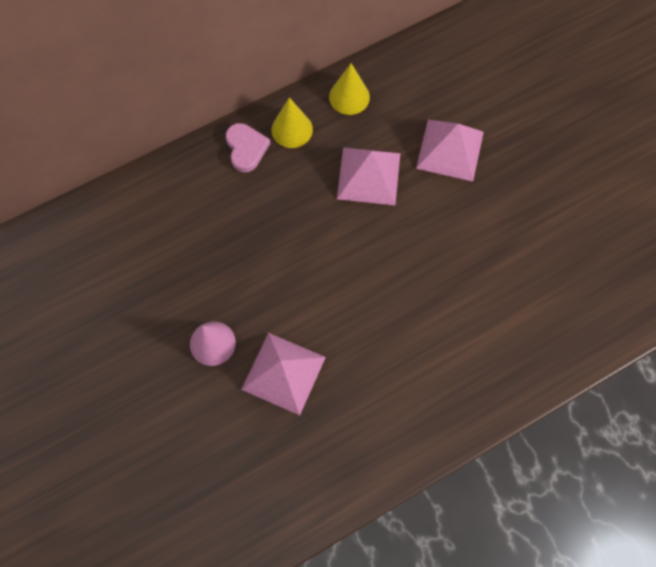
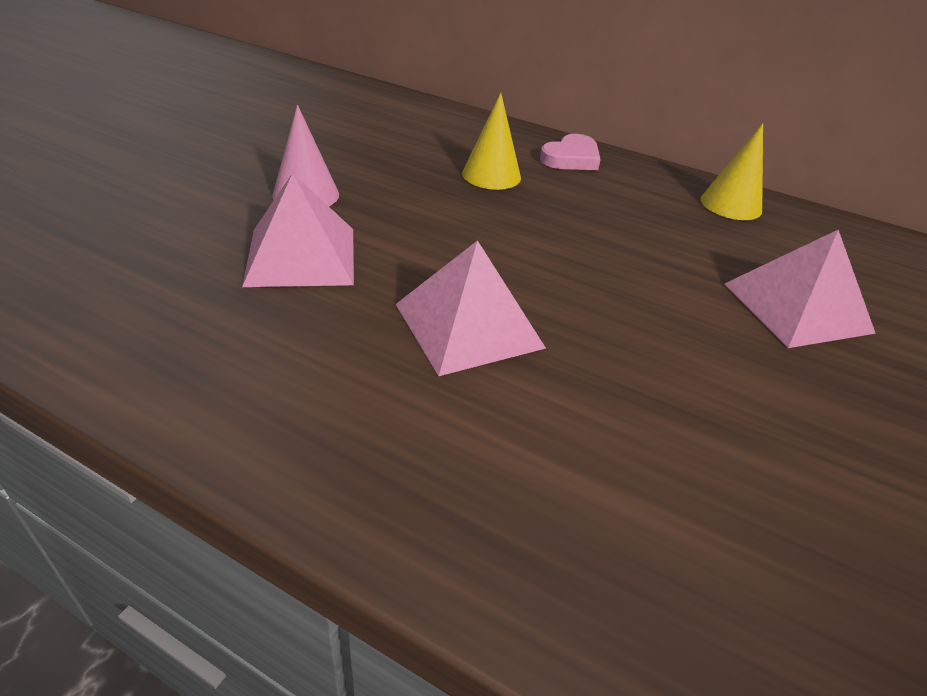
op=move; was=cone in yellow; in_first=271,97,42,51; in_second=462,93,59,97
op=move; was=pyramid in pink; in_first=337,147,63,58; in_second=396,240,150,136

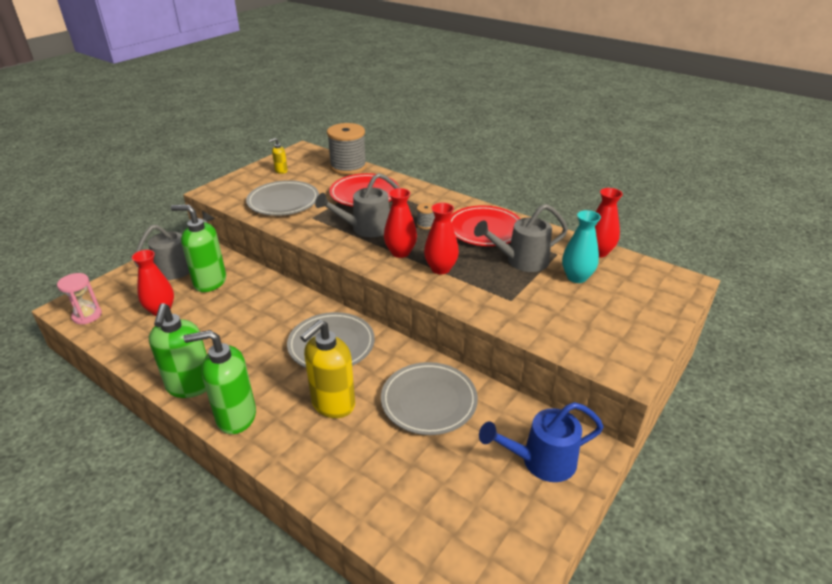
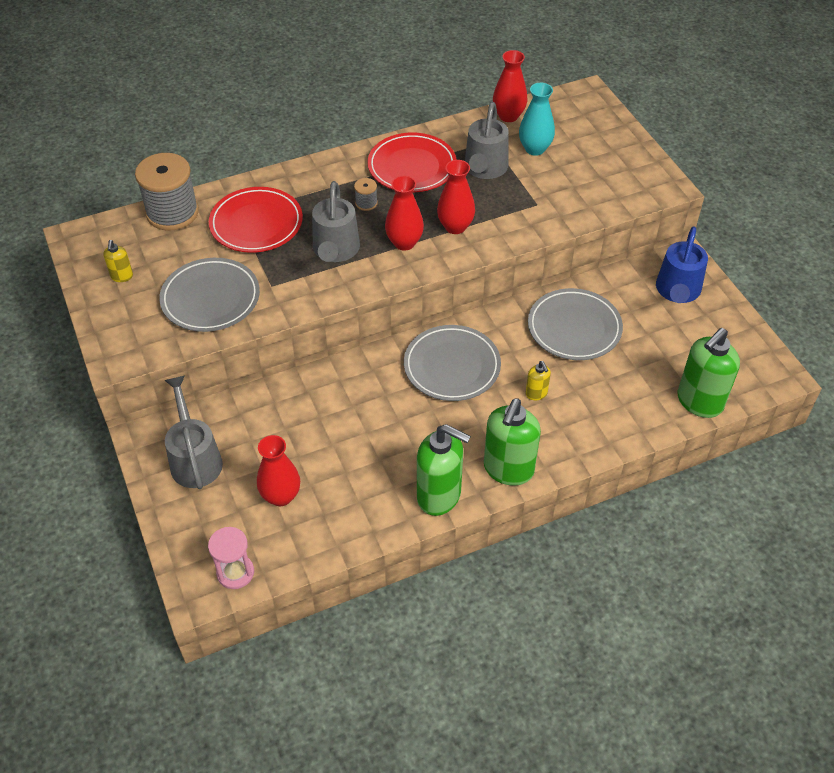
op=move; was=soap dispenser in green; in_first=171,205,55,87; in_second=677,328,63,90
op=resize; was=soap dispenser in yellow; in_first=300,320,55,98; in_second=526,361,25,39; ratio=0.47

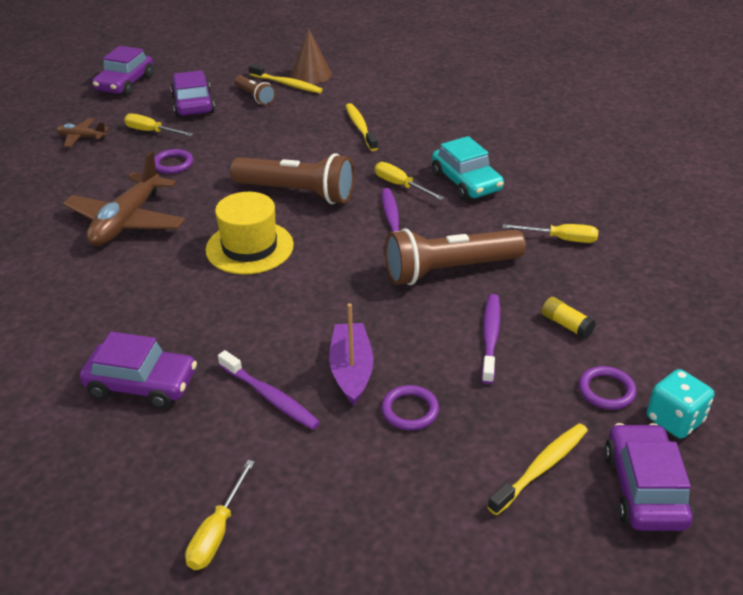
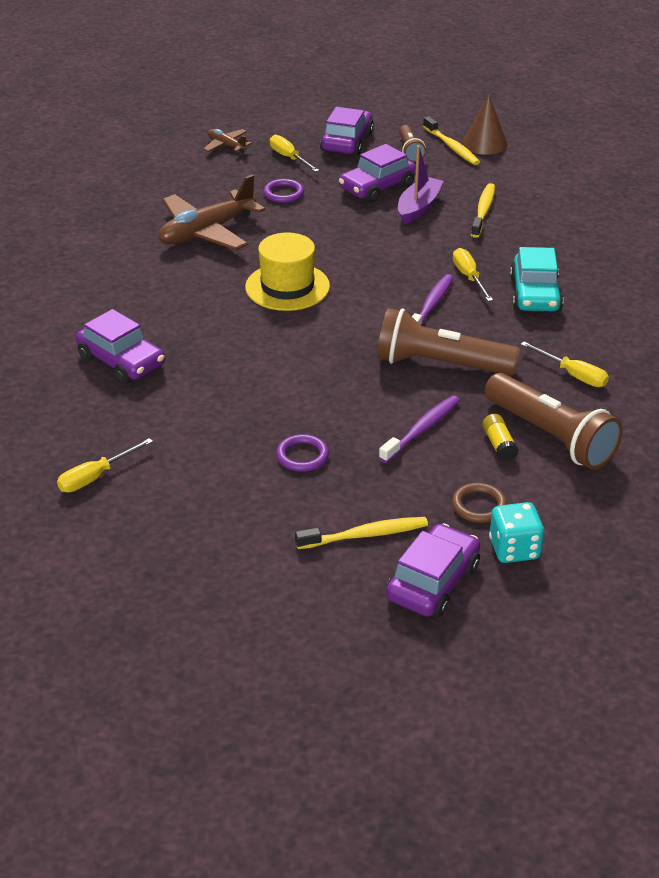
op=delete; was=toothbrush in purple; in_first=218,350,102,80
op=move; was=car in purple; in_first=92,46,62,50; in_second=339,144,77,59
op=move; was=flashlight in brown; in_first=230,153,125,51; in_second=485,373,138,97
op=move; was=boat in purple; in_first=329,304,45,101; in_second=398,145,46,79
op=recolor; was=ring in purple; now=ring in brown; in_first=579,366,58,44; in_second=452,483,55,40

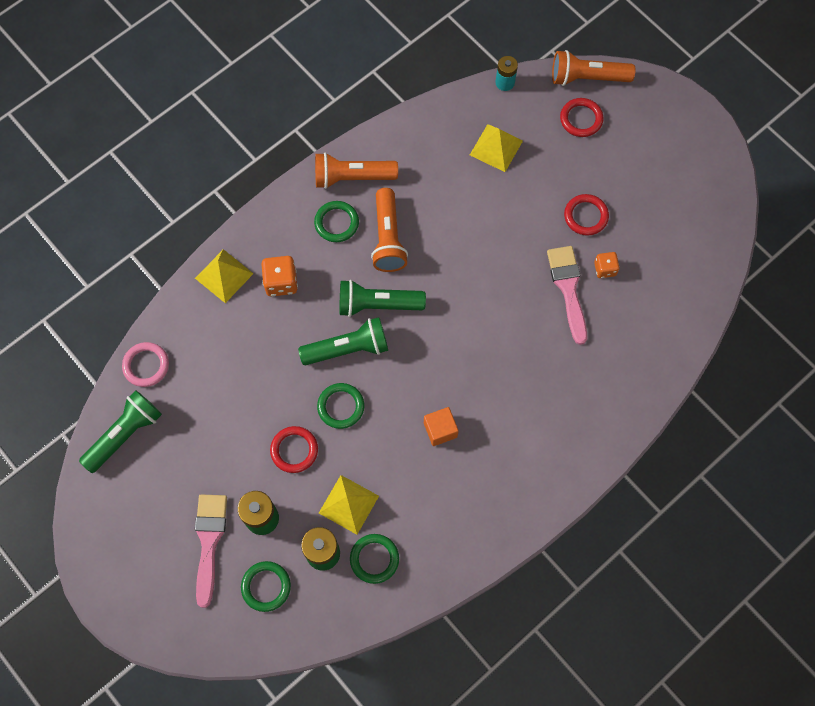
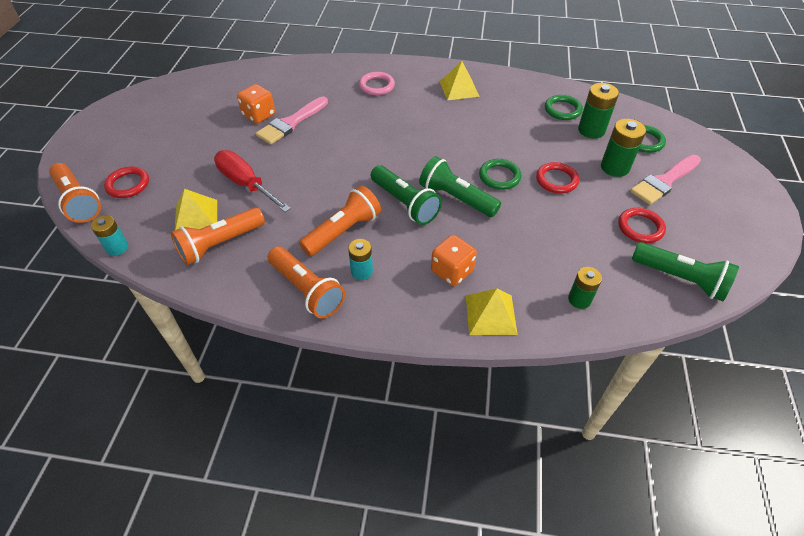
op=delete; was=cube in orange; in_first=424,407,35,39
op=insert; now=flashlight in orange; in_second=171,207,94,58
op=insert; now=screwdriver in red; in_second=214,150,77,62
op=insert; now=battery in green; in_second=568,267,34,42
op=move; was=ring in pink; in_first=122,342,47,45; in_second=359,72,36,23
op=move; was=pyramid in yellow; in_first=319,475,60,60; in_second=440,61,40,39
op=move; was=ring in red; in_first=564,194,45,41; in_second=618,208,48,35
op=replace; was=ring in green; now=battery in turquoise; in_first=314,201,45,41; in_second=348,239,25,41
op=rotate; was=flashlight in green; in_first=79,390,83,83; in_second=632,242,107,59; clockwise=-150
op=resize; was=dice in orange; in_first=594,252,26,26; in_second=237,84,38,40; ratio=1.55

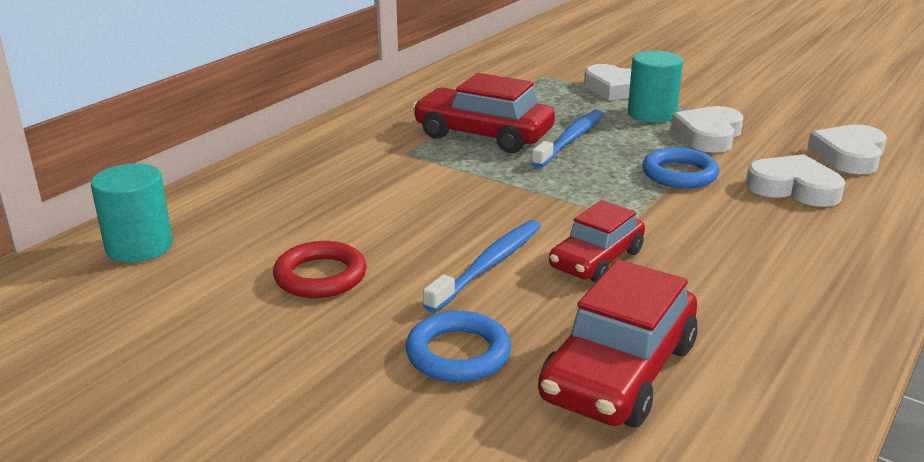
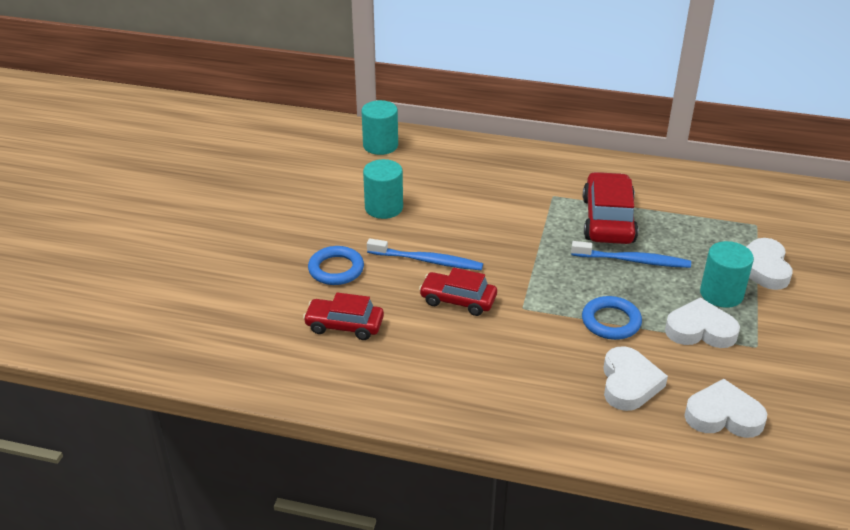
op=replace; was=ring in red; now=cylinder in turquoise; in_first=273,241,94,57; in_second=363,159,40,60
op=resize; was=car in red; in_first=538,259,160,169; in_second=303,292,81,48; ratio=0.65

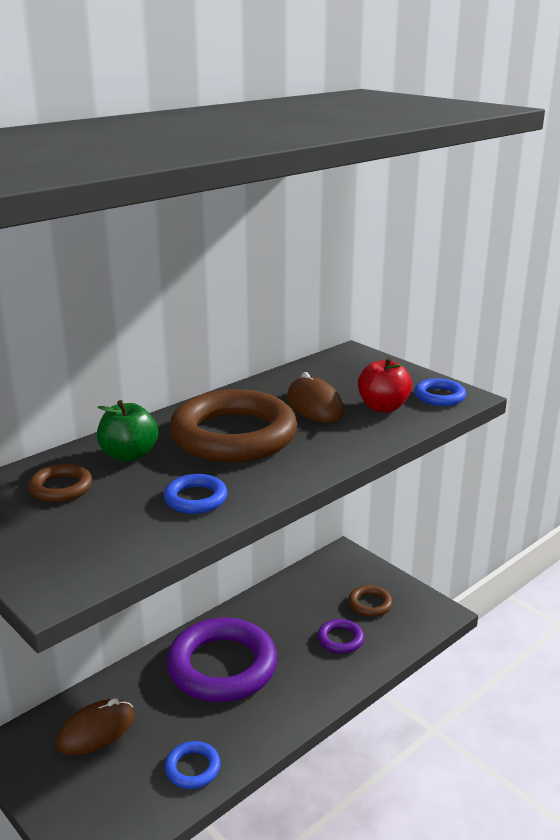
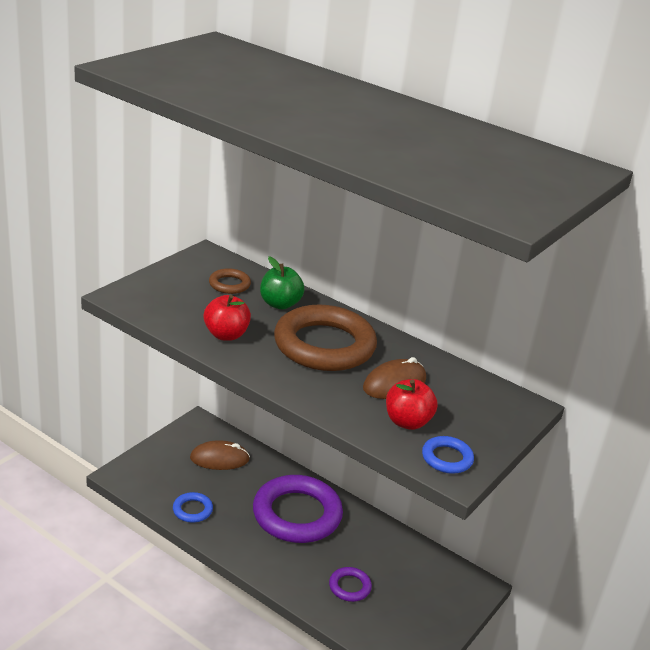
op=delete; was=ring in brown; in_first=348,585,45,32
op=replace; was=ring in blue; now=apple in red; in_first=163,474,65,40; in_second=203,295,48,46
op=rotate; was=mouse in brown; in_first=56,698,79,57; in_second=190,440,60,30; clockwise=-45

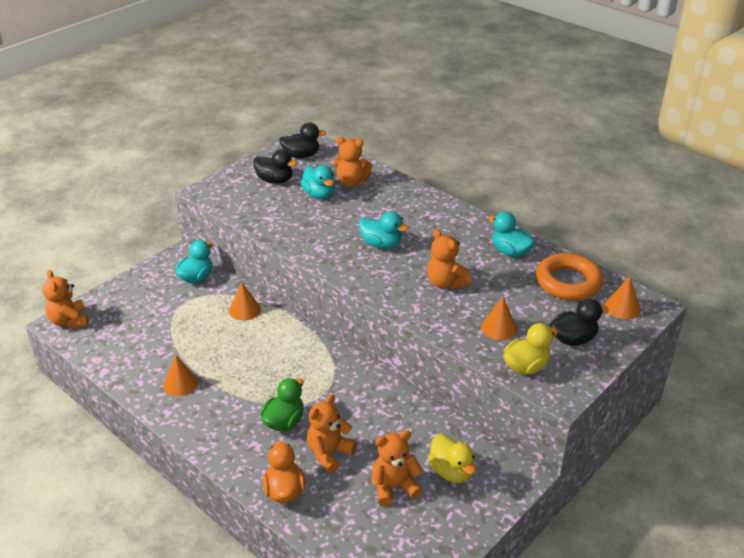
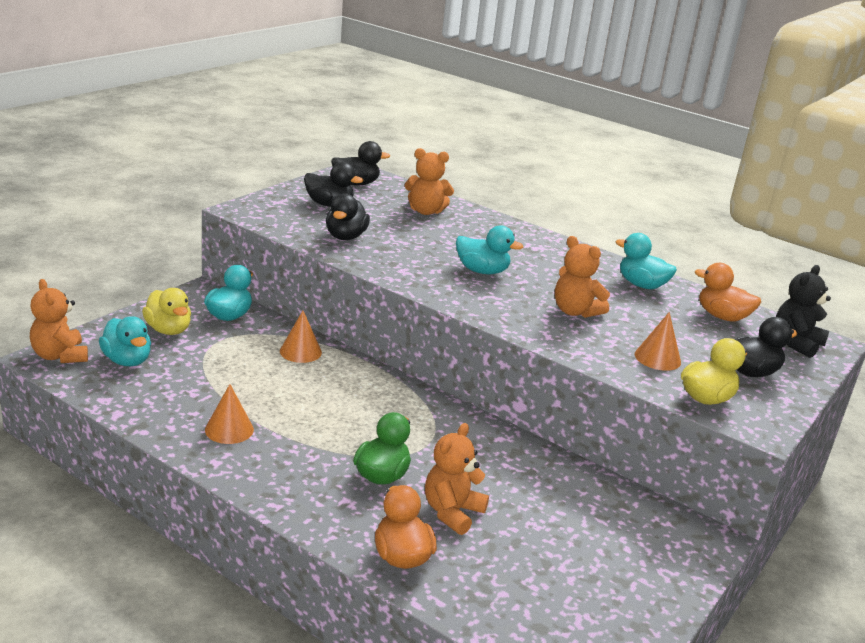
op=delete; was=teddy bear in orange; in_first=371,430,52,76
op=insert; now=duck in black; in_second=326,193,44,47
op=move; was=duck in turquoise; in_first=300,165,35,34; in_second=99,316,52,50
op=move; was=duck in yellow; in_first=428,434,48,49; in_second=142,288,49,47
op=replace; was=ring in orange; now=duck in orange; in_first=536,253,68,47; in_second=695,263,66,59
op=replace; was=cone in orange; now=teddy bear in black; in_first=605,276,36,43; in_second=776,265,55,93

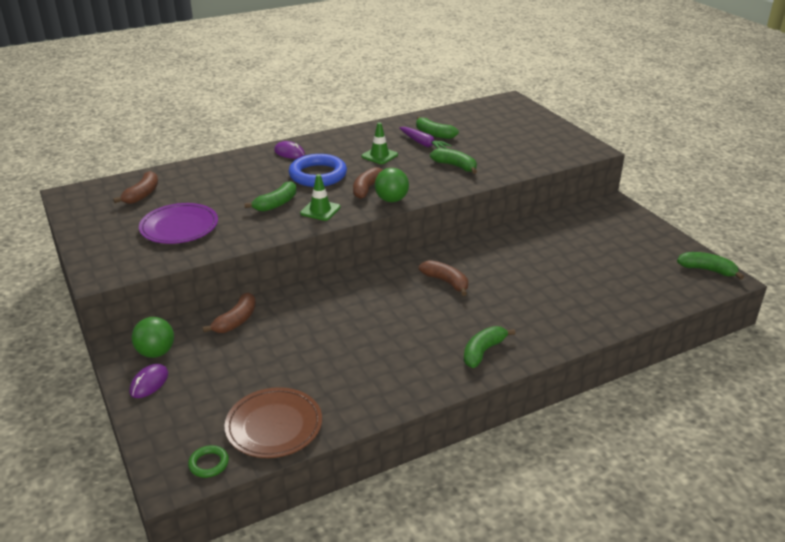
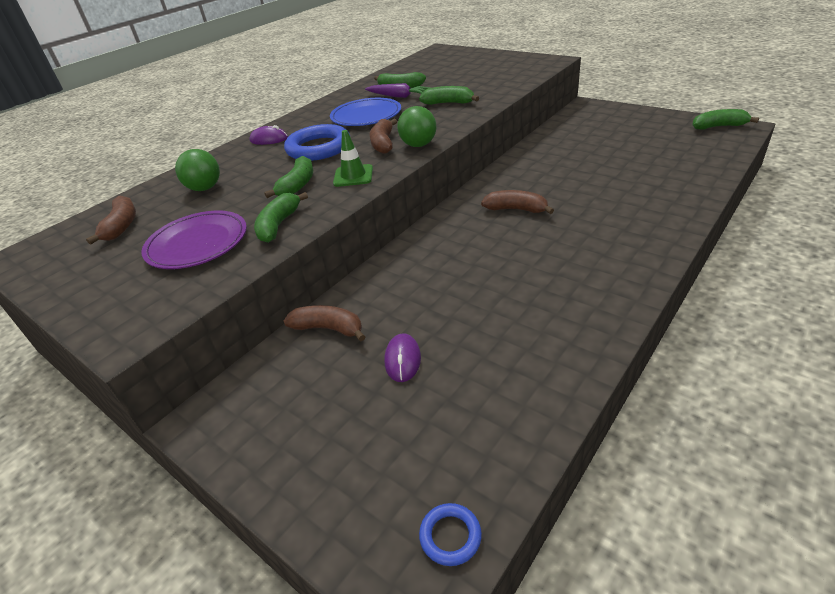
op=delete; was=plate in brown; in_first=225,387,97,71
op=move; was=mouse in purple; in_first=130,364,38,34; in_second=384,333,37,49
op=move; was=ball in green; in_first=132,317,42,41; in_second=175,149,45,42
op=move; was=banana in green; in_first=464,326,52,42; in_second=254,192,54,51
op=replace; was=traffic cone in green; now=plate in blue; in_first=361,122,37,42; in_second=330,98,71,28
op=recolor; was=ring in green; now=ring in blue; in_first=188,445,41,33; in_second=419,503,63,63
op=rotate; was=banana in brown; in_first=203,293,53,40; in_second=284,305,81,36; clockwise=-75

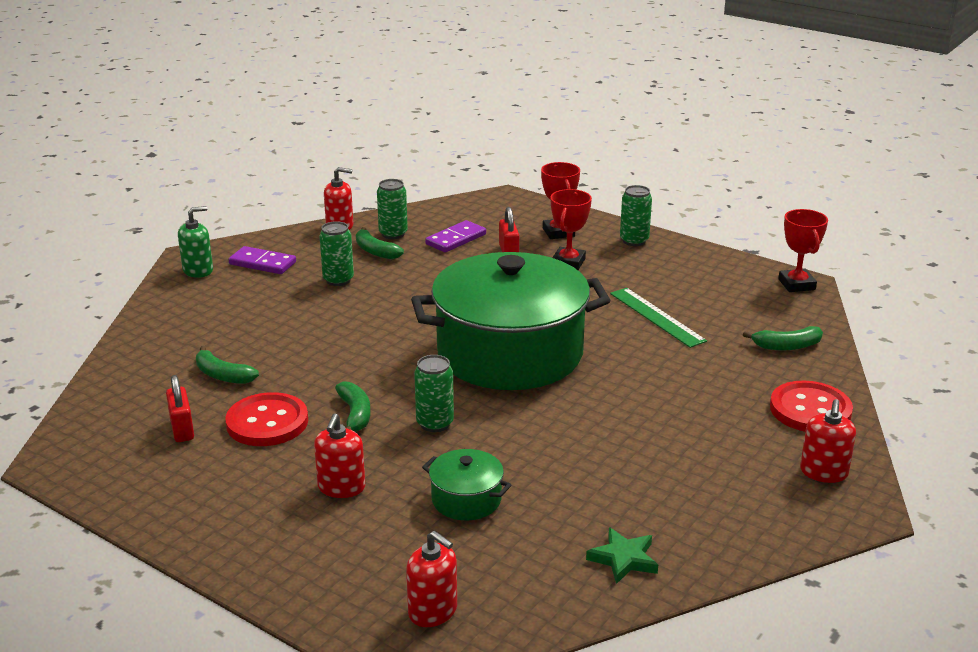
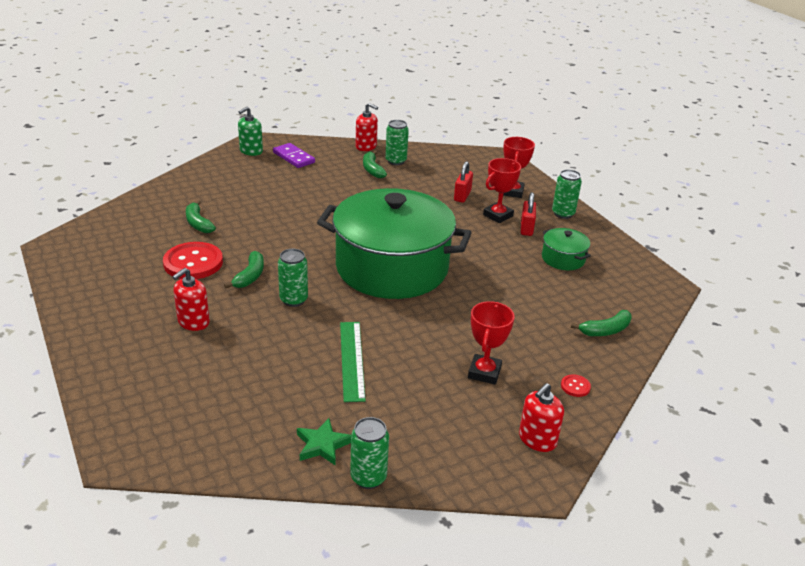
op=delete; was=soap dispenser in red; in_first=406,531,51,96
op=delete; was=domino in purple; in_first=425,220,61,33
op=move; was=padlock in red; in_first=166,375,28,67; in_second=521,192,15,44
op=move; was=can in green; in_first=320,221,34,65; in_second=350,417,39,72
op=move; was=pot in green; in_first=422,449,89,71; in_second=542,228,49,42
op=move; was=ruler in green; in_first=610,288,97,60; in_second=340,322,26,80
op=move; was=trophy in red; in_first=778,209,50,83; in_second=468,301,47,83
op=rotate; was=soap dispenser in green; in_first=178,206,35,72; in_second=238,107,25,49; clockwise=135
op=rotate; was=banana in green; in_first=743,326,80,24; in_second=571,310,61,26; clockwise=-45
op=resize; was=button in red; in_first=770,381,83,51; in_second=561,374,30,23; ratio=0.43

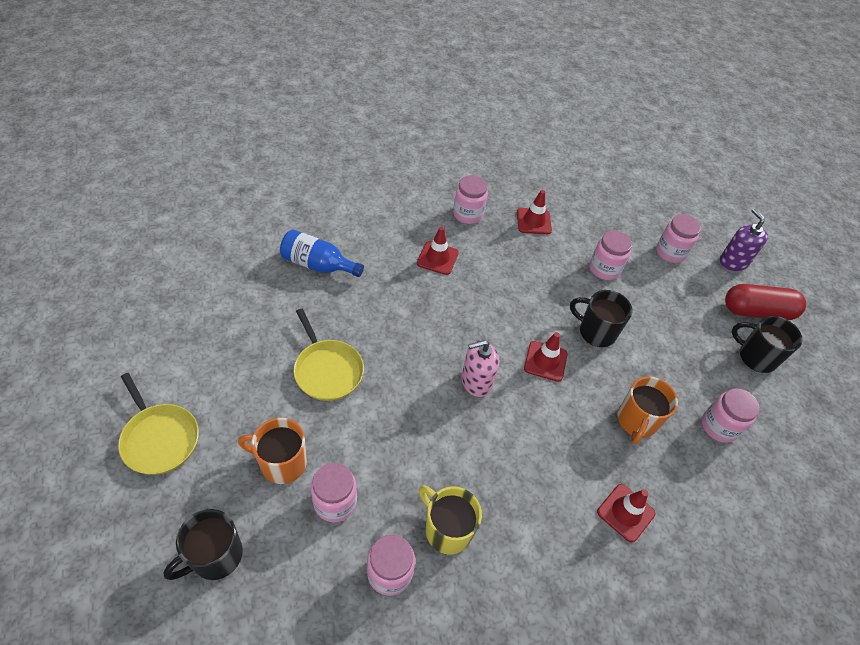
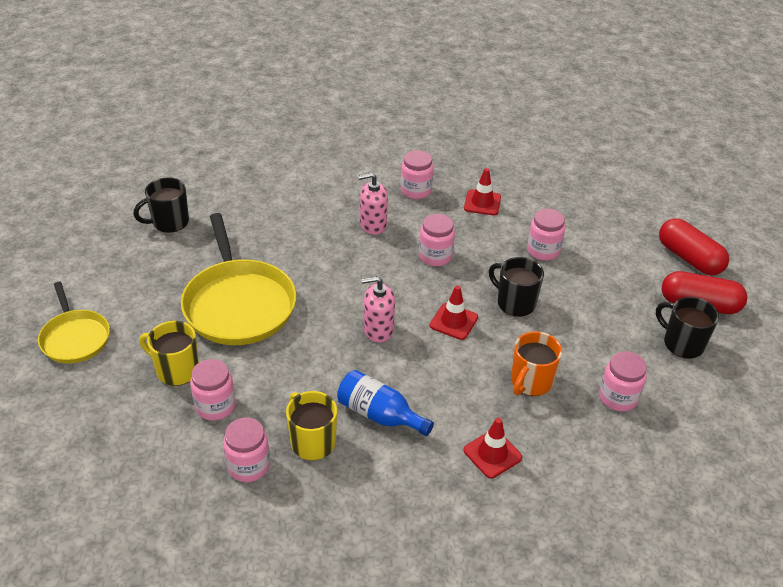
op=move; was=mug in black; in_first=164,509,79,71; in_second=133,177,56,56
op=move; was=bottle in blue; in_first=280,229,84,48; in_second=337,370,97,66
op=move; was=jar in pink; in_first=656,214,45,49; in_second=419,214,36,52
op=replace; was=traffic cone in red; now=soap dispenser in pink; in_first=417,227,42,48; in_second=358,173,30,62
op=replace; was=soap dispenser in purple; now=capsule in red; in_first=720,209,48,62; in_second=659,218,70,57
op=recolor; was=mug in orange; now=mug in yellow; in_first=238,418,69,66; in_second=139,321,60,65
op=resize; was=pan in yellow; in_first=294,309,70,92; in_second=181,213,115,132; ratio=1.71

